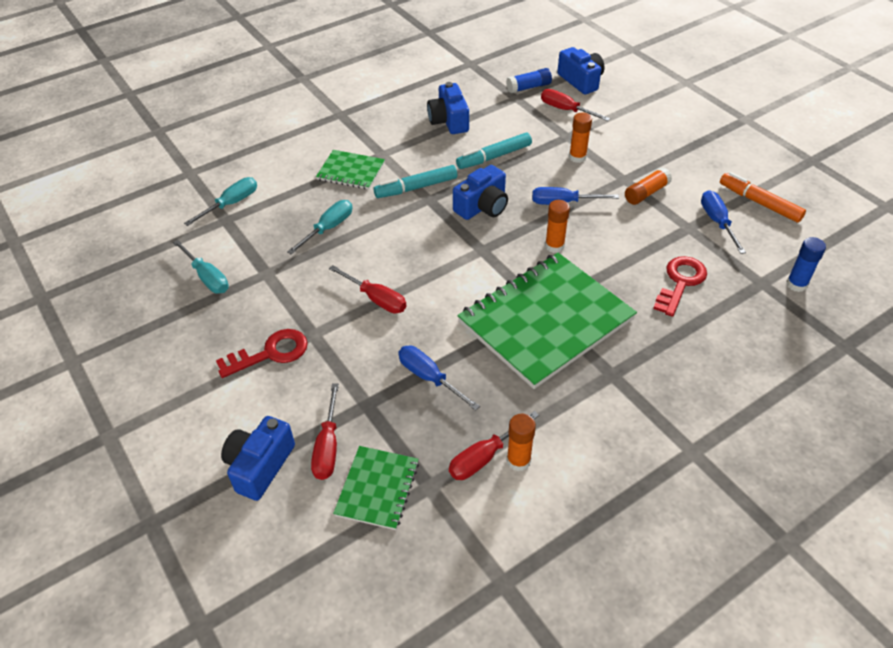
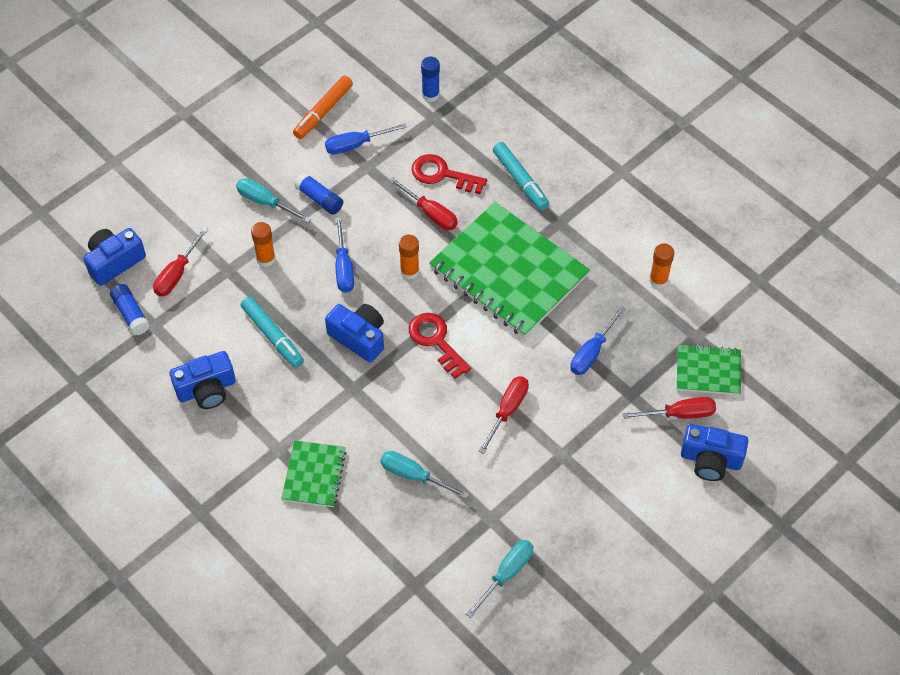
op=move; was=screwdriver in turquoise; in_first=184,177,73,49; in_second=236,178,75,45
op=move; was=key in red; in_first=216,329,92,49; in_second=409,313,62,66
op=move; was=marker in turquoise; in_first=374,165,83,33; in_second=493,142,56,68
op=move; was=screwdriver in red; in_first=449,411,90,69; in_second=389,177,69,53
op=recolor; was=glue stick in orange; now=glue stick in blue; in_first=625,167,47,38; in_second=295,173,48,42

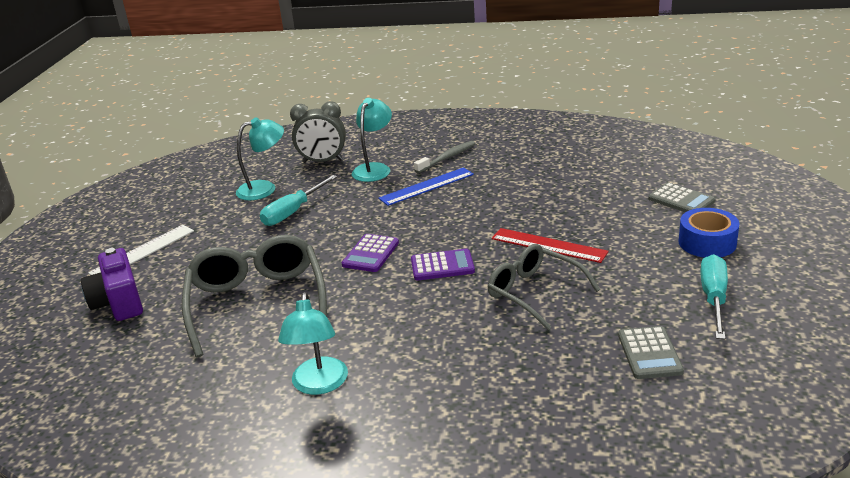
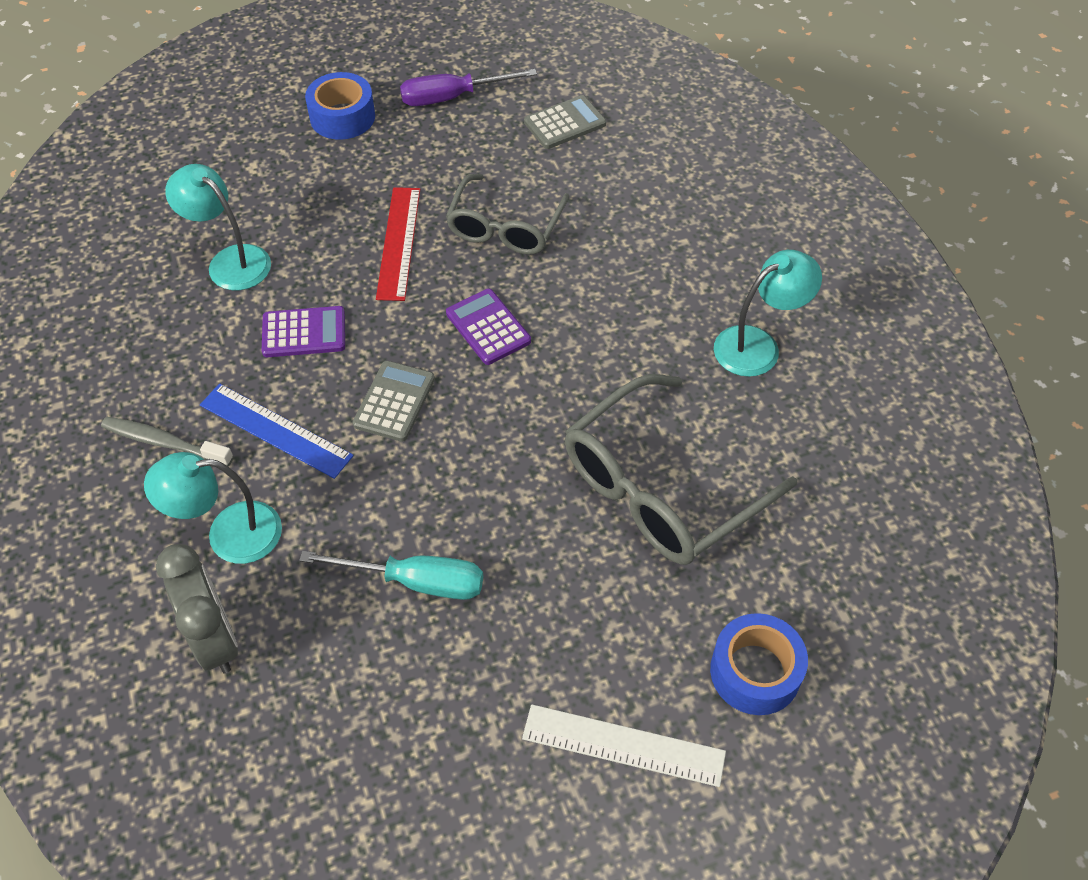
op=move; was=lamp in turquoise; in_first=236,117,48,83; in_second=165,164,106,126
op=move; was=calculator in purple; in_first=341,234,58,38; in_second=262,306,83,51
op=move; was=calculator in grey; in_first=648,182,67,30; in_second=353,361,82,81
op=replace; was=camera in purple; now=tape in blue; in_first=81,248,62,73; in_second=710,613,98,102
op=recolor; was=screwdriver in turquoise; now=screwdriver in purple; in_first=700,254,28,85; in_second=400,69,137,37

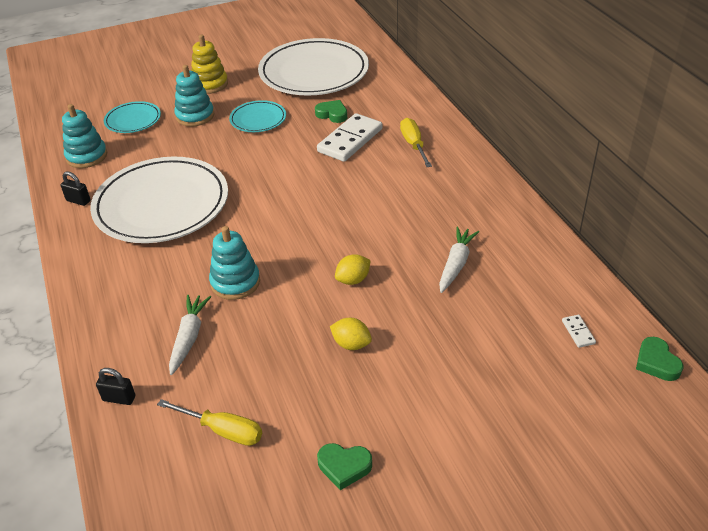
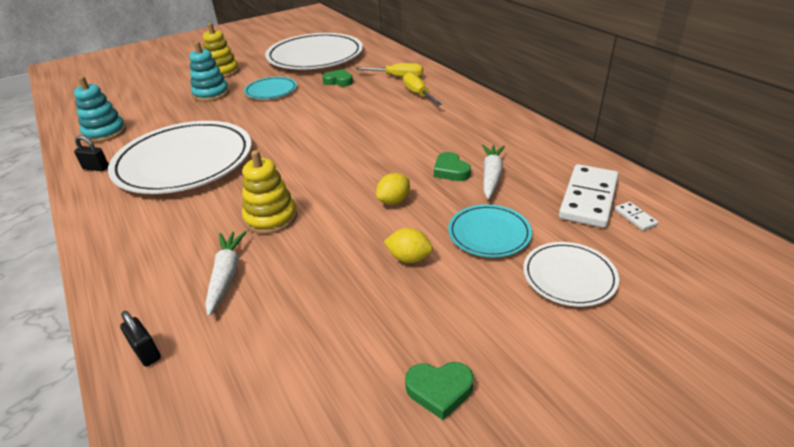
op=insert; now=plate in white; in_second=523,242,96,65
op=move; was=plate in turquoise; in_first=104,101,57,32; in_second=448,204,84,53
op=move; was=screwdriver in yellow; in_first=157,399,105,47; in_second=356,63,67,14
op=move; was=domino in white; in_first=317,113,66,49; in_second=559,164,60,64
op=move; was=heart in green; in_first=636,337,47,44; in_second=434,152,37,29
op=recolor; was=stacking toy in turquoise; now=stacking toy in yellow; in_first=209,226,51,74; in_second=242,150,55,84
op=rotate; was=padlock in black; in_first=96,368,40,37; in_second=120,311,41,56; clockwise=45

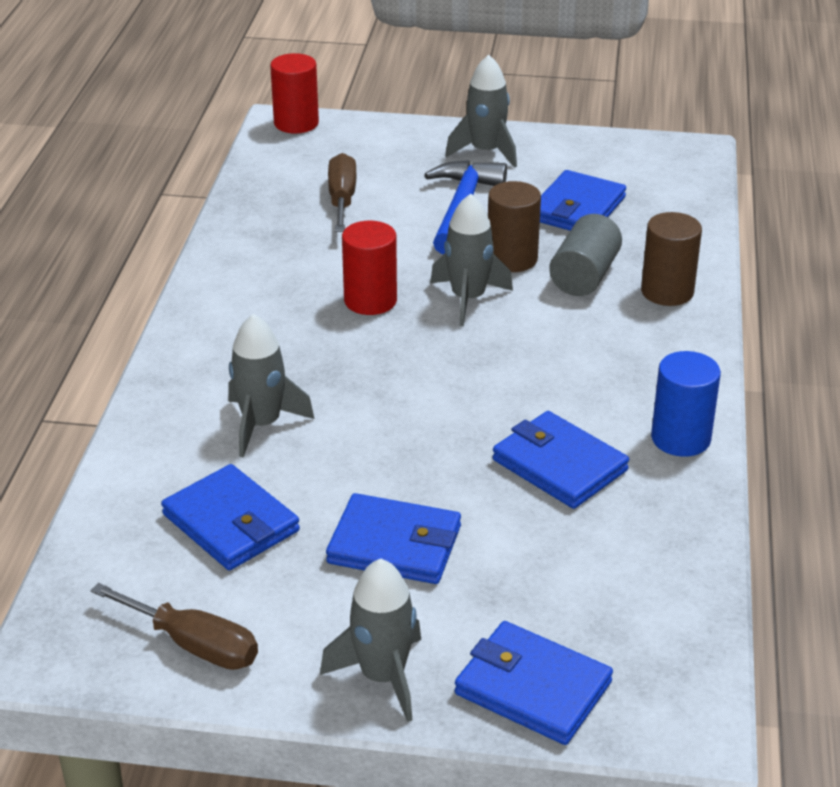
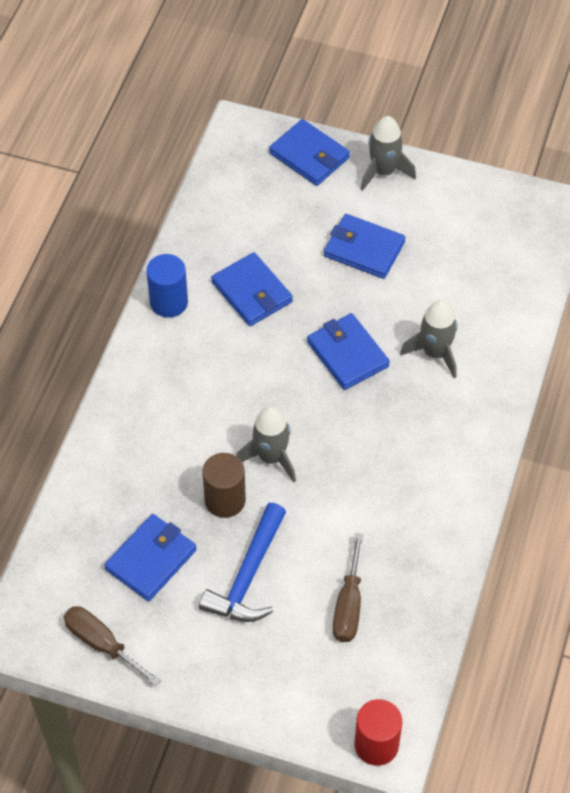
op=delete; was=cylinder in red; in_first=342,221,55,94
op=delete; was=rocket in grey; in_first=445,55,72,113
op=delete; was=cylinder in grey; in_first=549,214,73,82
op=delete; was=cylinder in brown; in_first=641,212,61,94
op=move; was=screwdriver in brown; in_first=90,583,168,87; in_second=64,606,97,80
op=move; was=wallet in blue; in_first=161,464,139,106; in_second=307,313,83,77

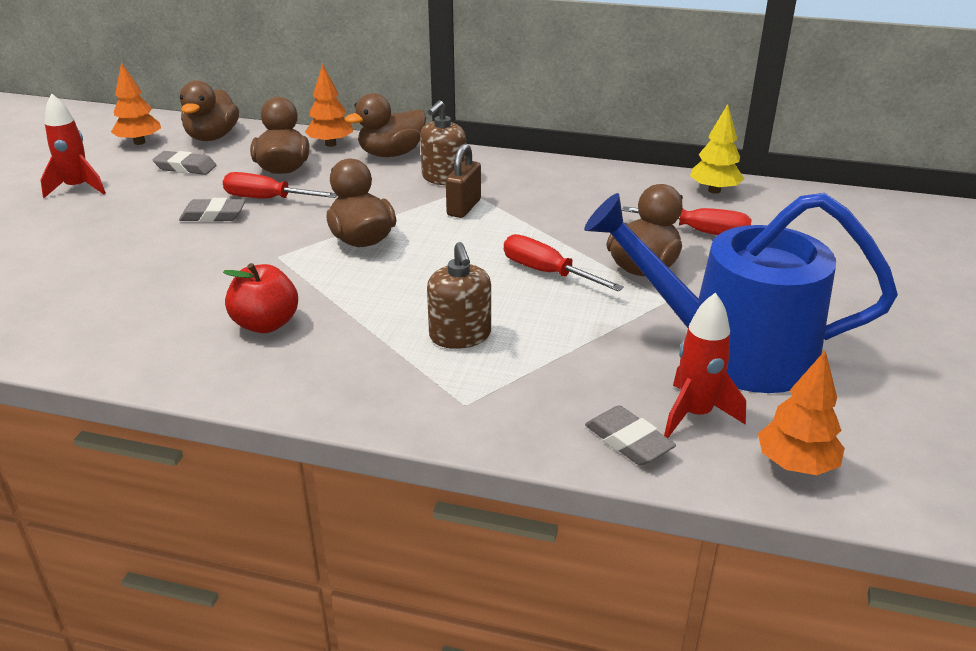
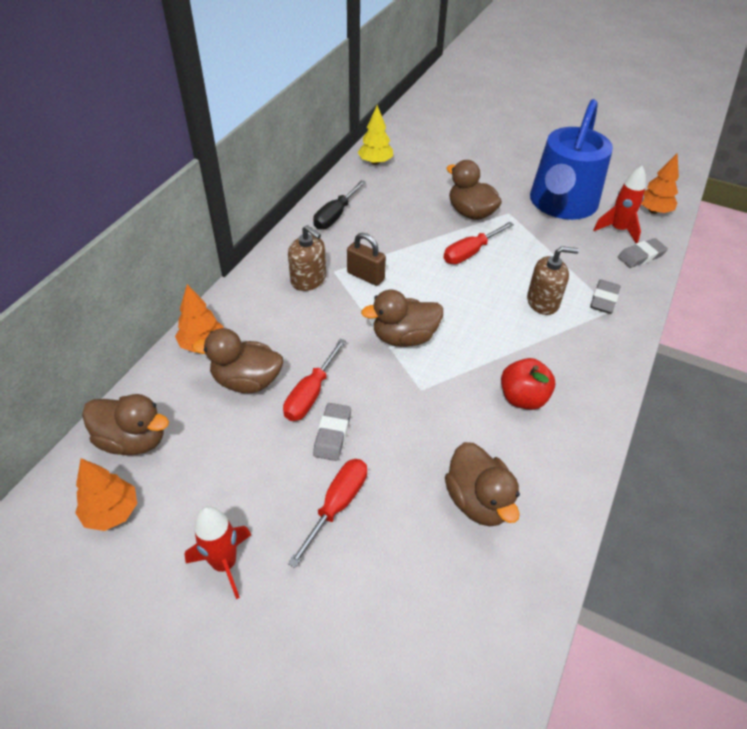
op=insert; now=screwdriver in black; in_second=313,180,53,50
op=move; was=eraser in grey; in_first=153,151,64,24; in_second=590,279,31,35
op=move; was=duck in brown; in_first=345,93,81,64; in_second=445,442,75,85
op=move; was=screwdriver in red; in_first=622,206,130,29; in_second=288,459,79,109

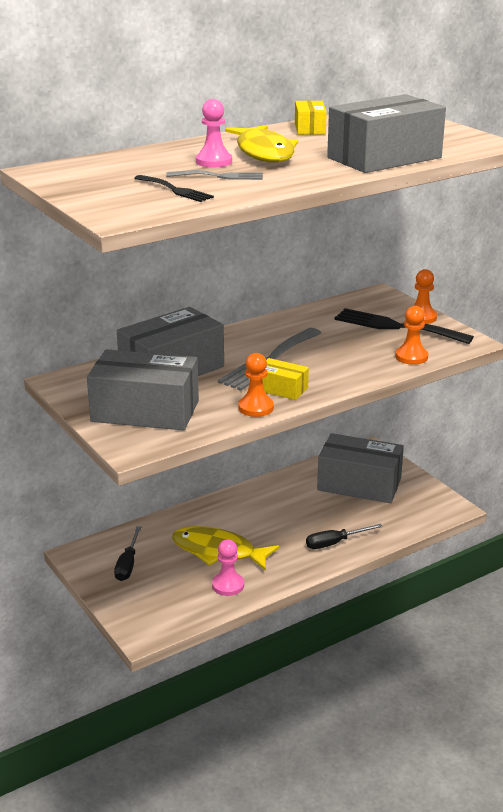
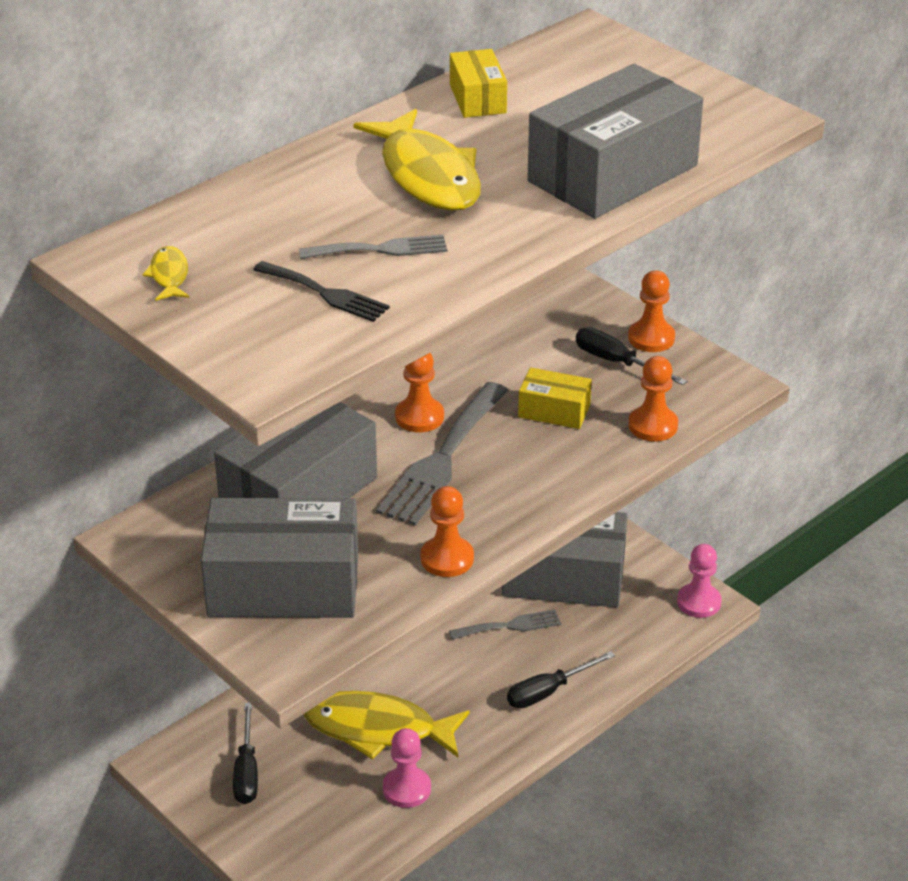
op=insert; now=fish in yellow; in_second=142,246,47,55
op=insert; now=pawn in orange; in_second=395,353,49,80
op=insert; now=fork in grey; in_second=449,609,112,30
op=move; was=pawn in pink; in_first=196,99,36,68; in_second=677,544,44,74
op=move; was=box in yellow; in_first=262,358,47,42; in_second=518,367,74,62
op=replace; was=fork in black; now=screwdriver in black; in_first=335,308,139,36; in_second=576,327,111,58

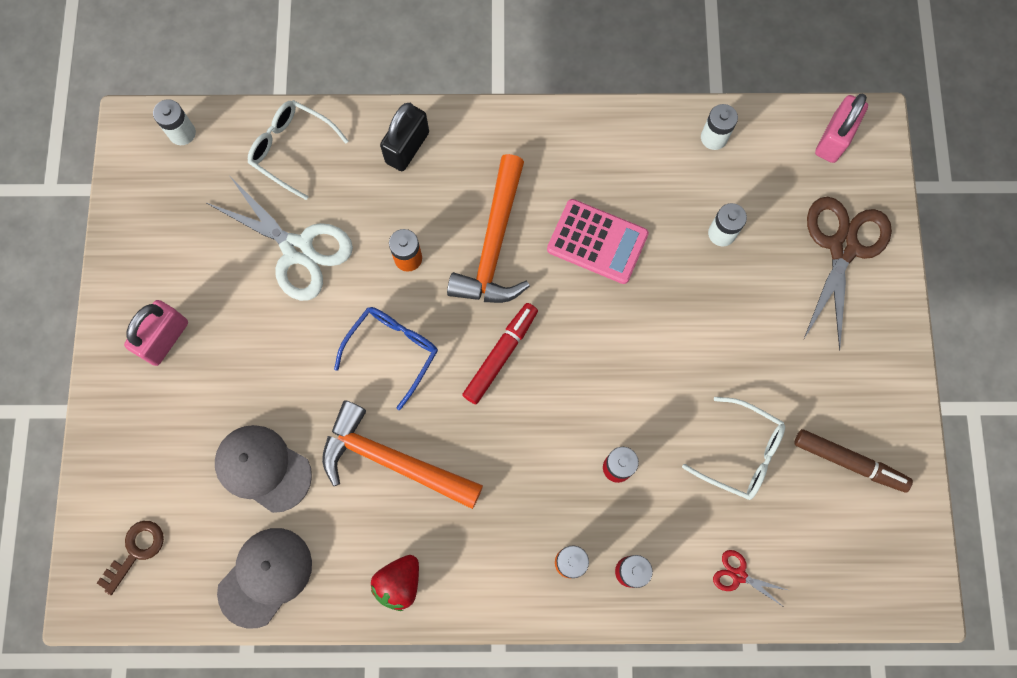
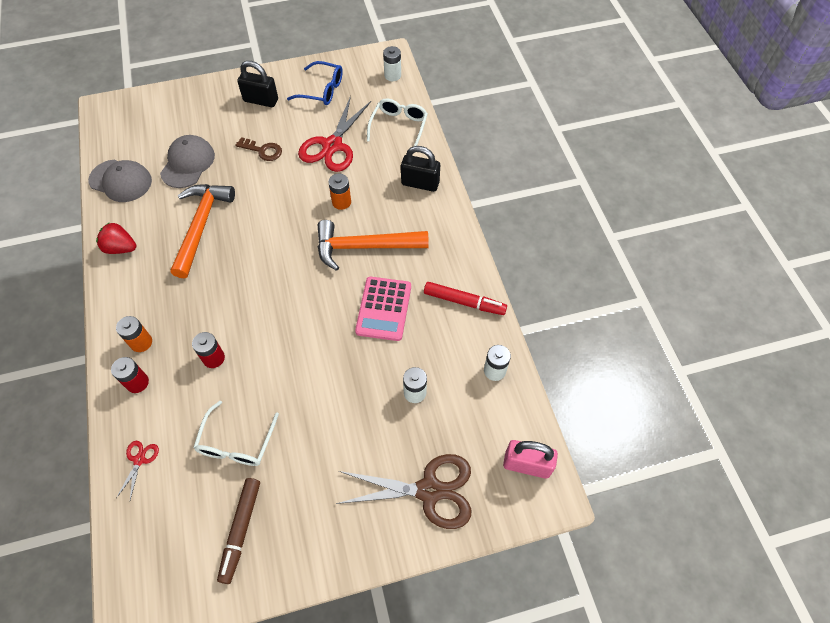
op=move; was=key in brown; in_first=97,521,67,74; in_second=235,137,47,24
op=move; was=glasses in blue; in_first=334,307,104,103; in_second=287,61,56,44
op=move; was=marker in red; in_first=462,303,76,101; in_second=424,282,83,33
op=recolor; was=padlock in pink; now=padlock in black; in_first=124,300,64,66; in_second=237,61,41,46
op=recolor; was=scissors in white; now=scissors in red; in_first=207,178,146,123; in_second=298,96,73,76

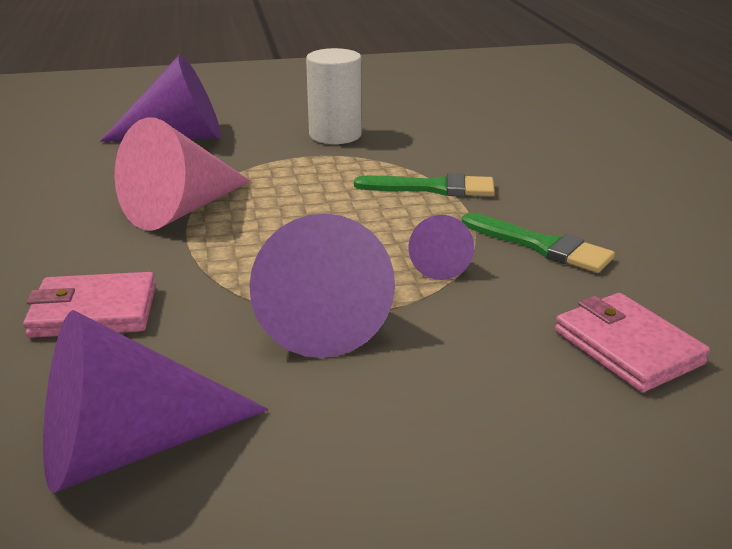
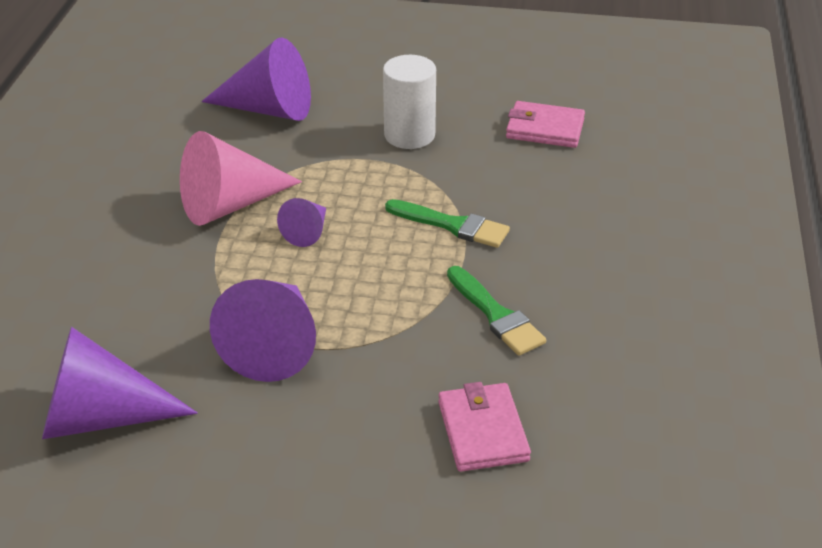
op=move; was=wallet in pink; in_first=23,272,133,66; in_second=506,101,79,47
op=move; was=cone in purple; in_first=408,215,66,65; in_second=277,198,49,49

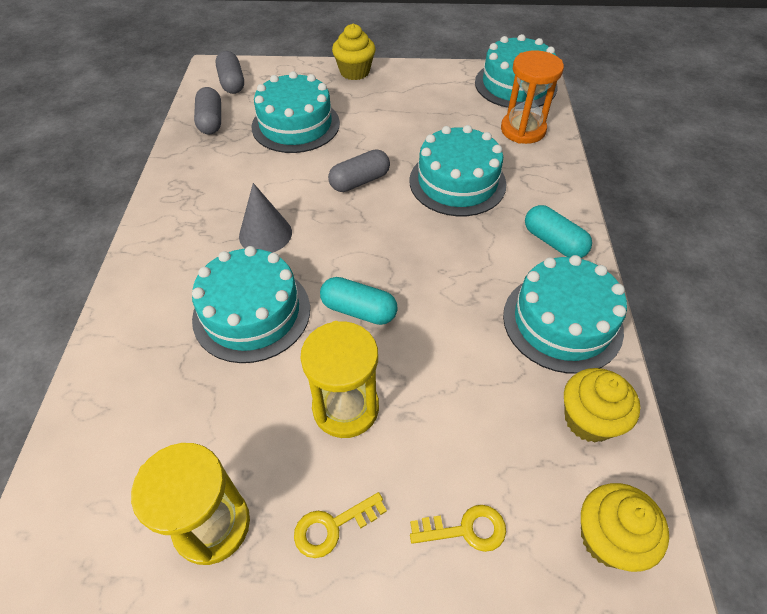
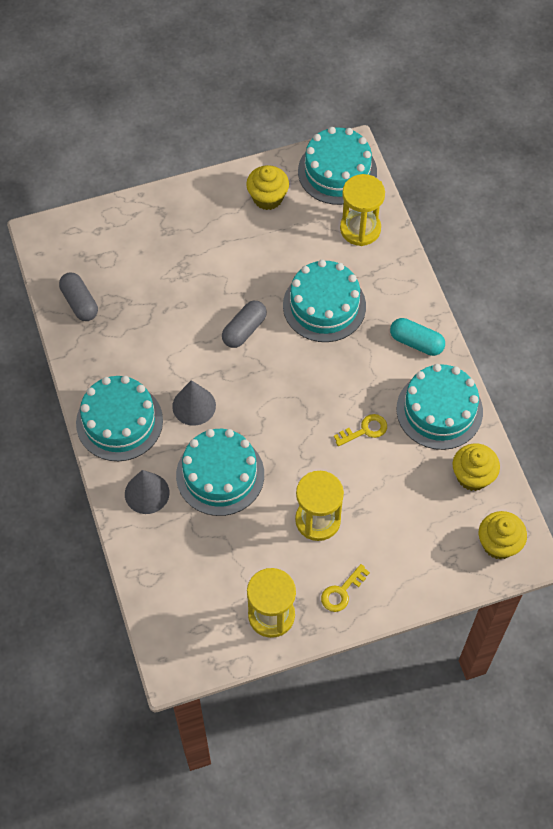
op=delete; was=capsule in grey; in_first=216,51,28,43
op=delete; was=capsule in turquoise; in_first=320,277,78,48
op=insert; now=cone in grey; in_second=125,470,45,44
op=move; was=cake in turquoise; in_first=251,71,89,82; in_second=76,376,87,85
op=move; was=cupcake in yellow; in_first=332,24,44,56; in_second=246,165,43,45
op=move; was=key in yellow; in_first=410,505,96,47; in_second=334,414,53,32
op=recolor; was=hourglass in orange; now=hourglass in yellow; in_first=501,50,63,94; in_second=340,174,45,72

